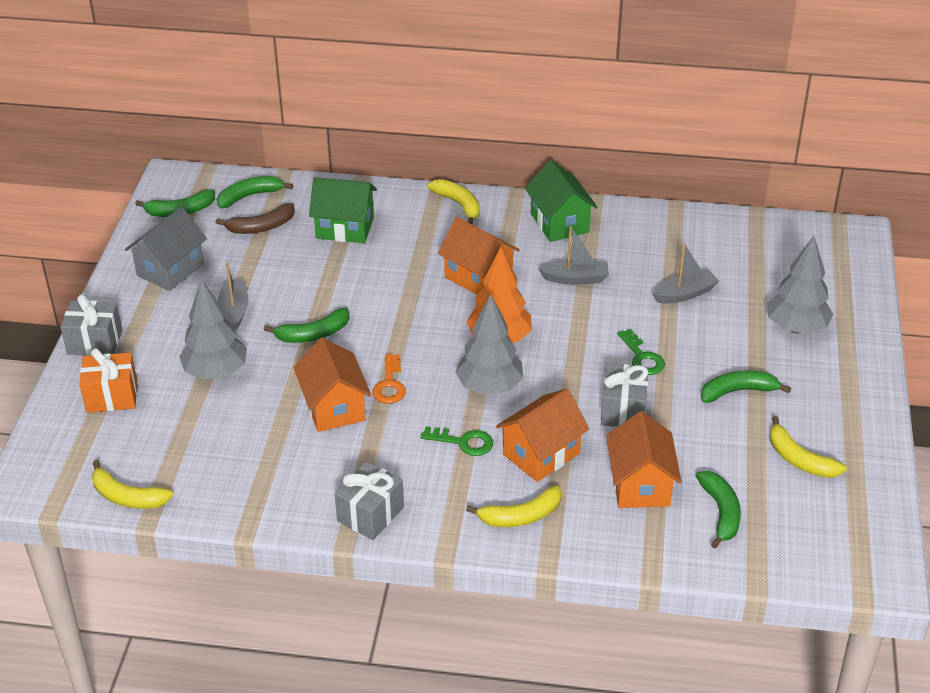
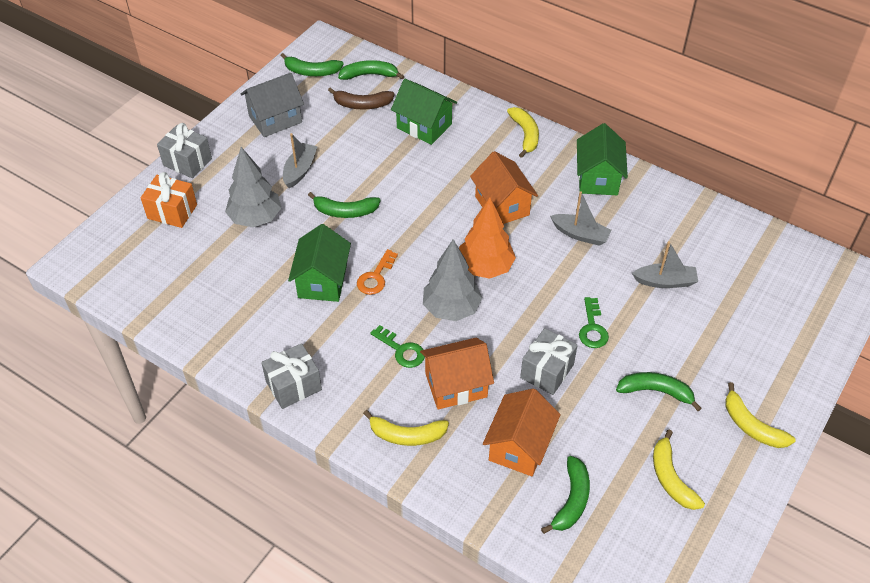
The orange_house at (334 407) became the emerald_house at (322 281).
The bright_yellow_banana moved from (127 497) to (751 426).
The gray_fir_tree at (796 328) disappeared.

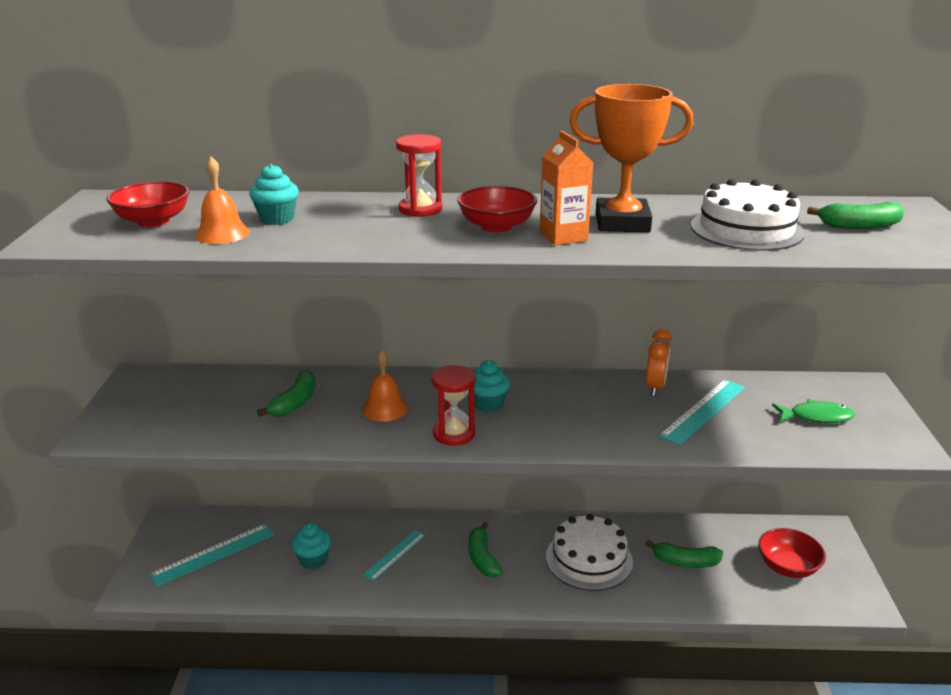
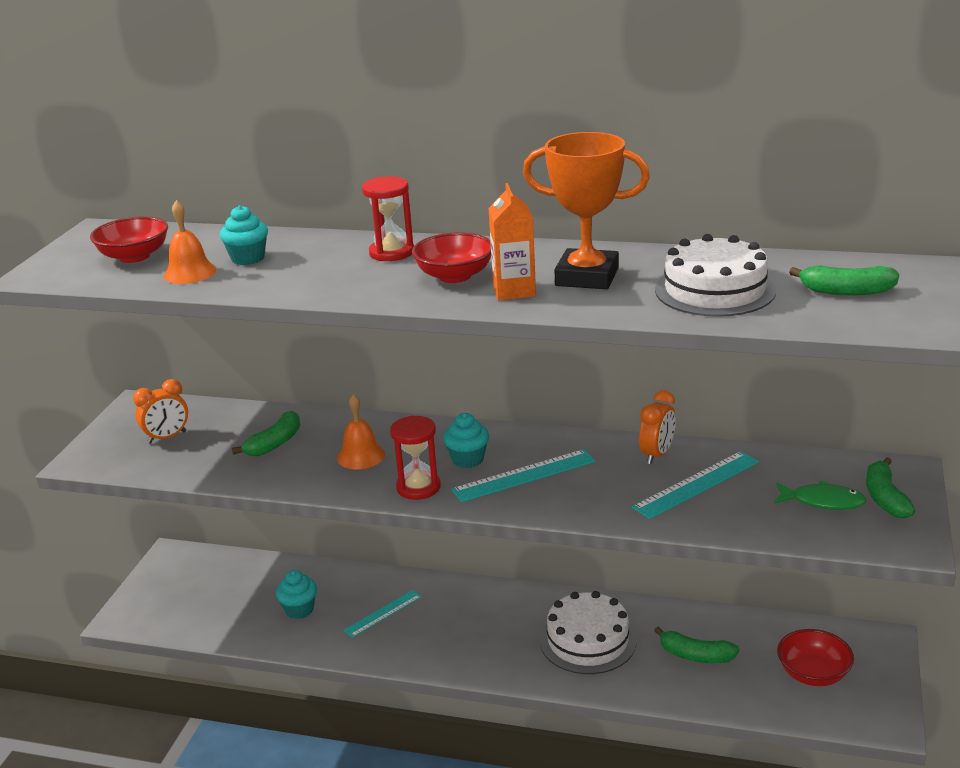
The orange_alarm_clock at (167 437) appeared.
The aqua_measuring_stick moved from (213 554) to (524 476).
The emerald_banana moved from (482 558) to (885 498).

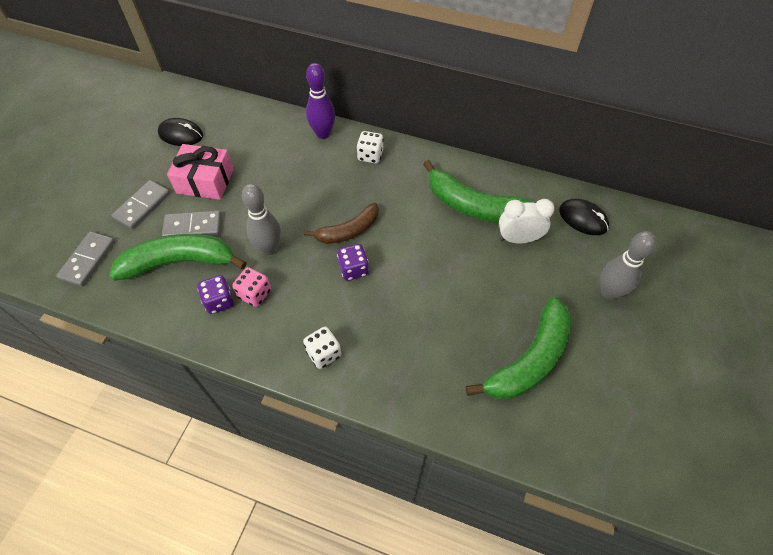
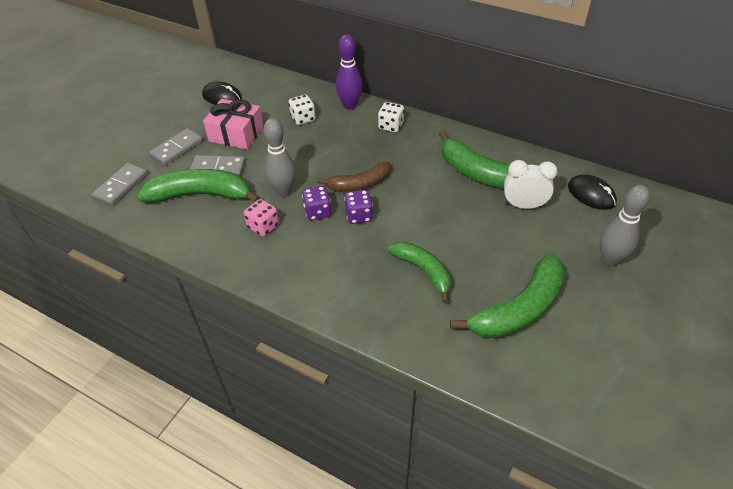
The pure_white_dice moved from (324 353) to (303 118).
The violet_dice moved from (219 301) to (317 212).
The emerald_banana at (423 271) appeared.

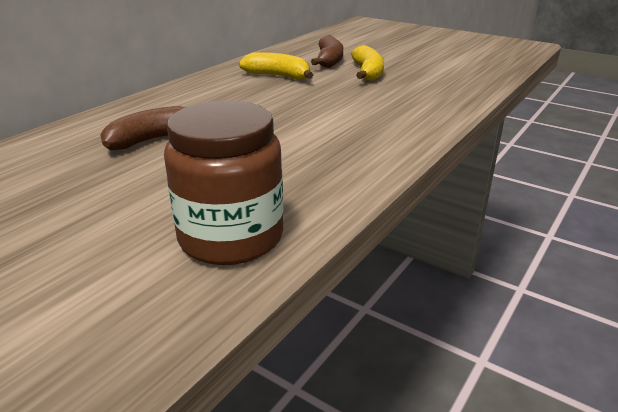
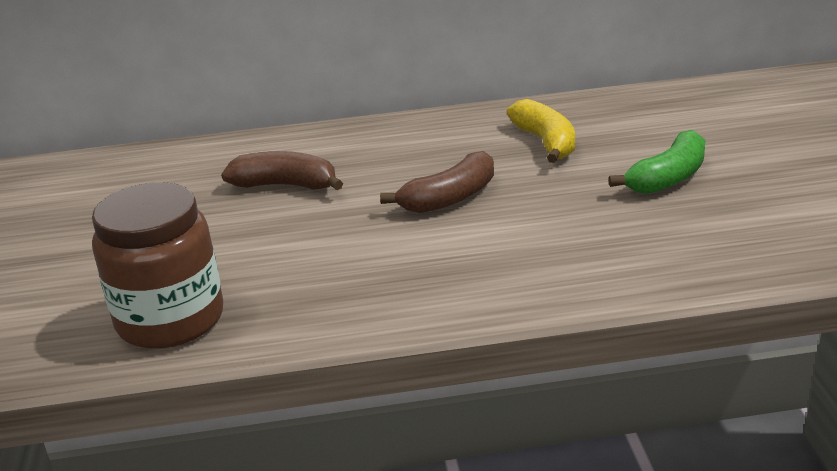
The brown_banana moved from (329 61) to (449 198).
The bright_yellow_banana at (367 73) became the emerald_banana at (668 178).

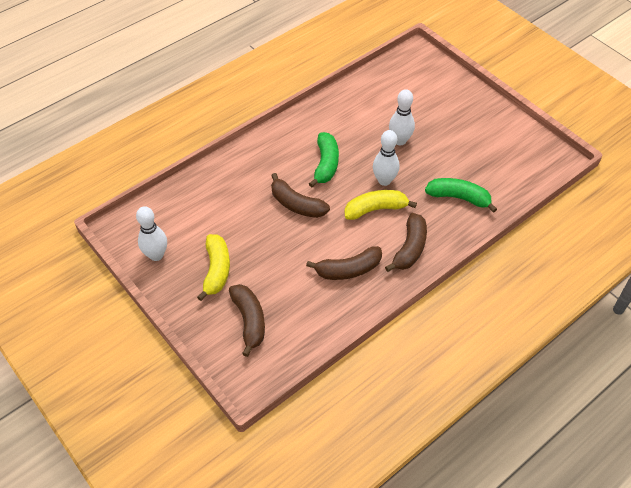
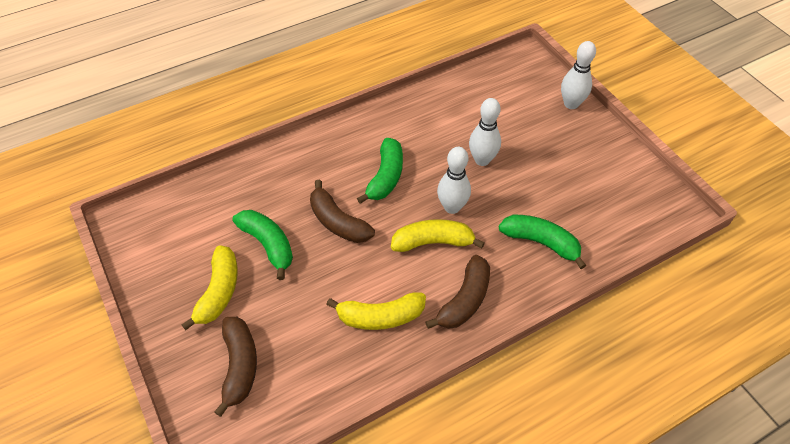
The emerald_banana at (268 245) appeared.
The brown_banana at (348 270) became the bright_yellow_banana at (380 317).
The pure_white_bowling_pin moved from (156 255) to (571 104).

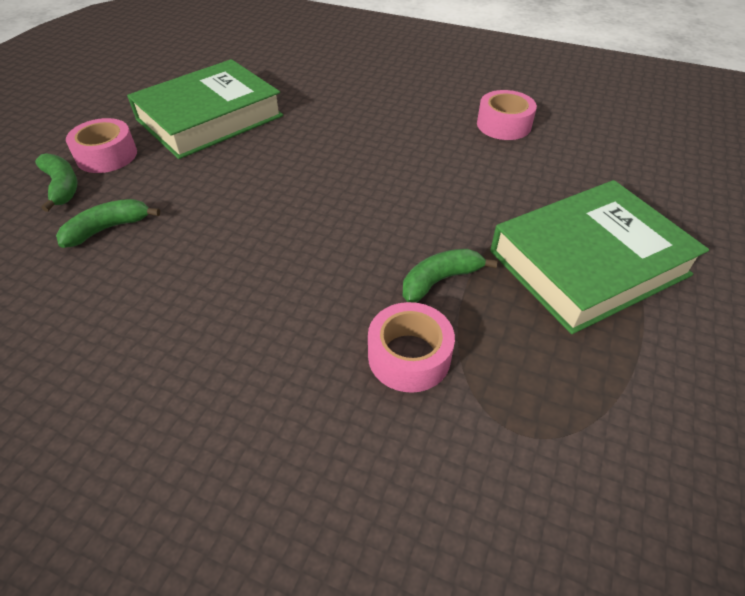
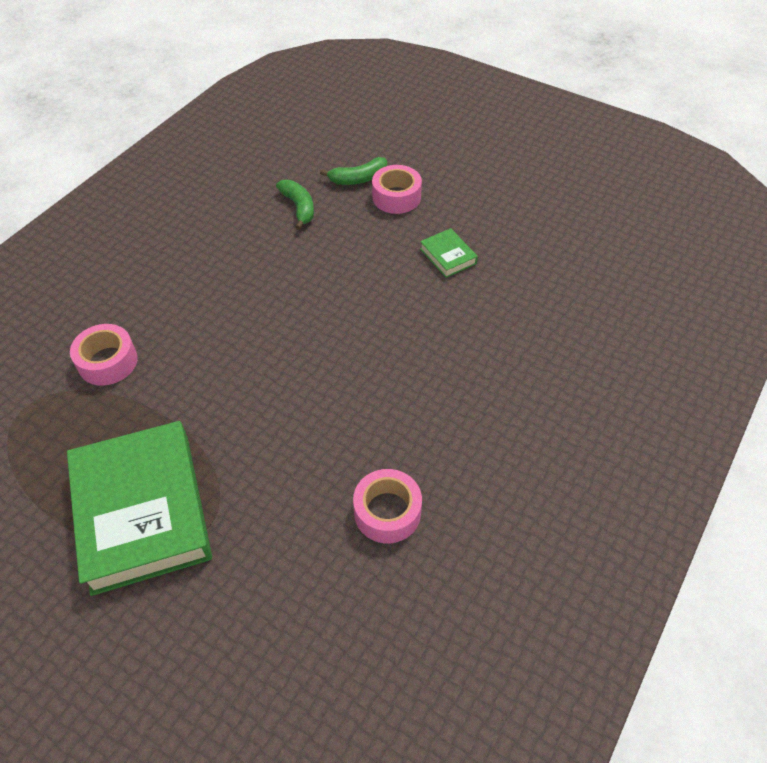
The emerald_hardcover at (209 118) changed to 0.41 times the size.
The emerald_banana at (439 280) disappeared.

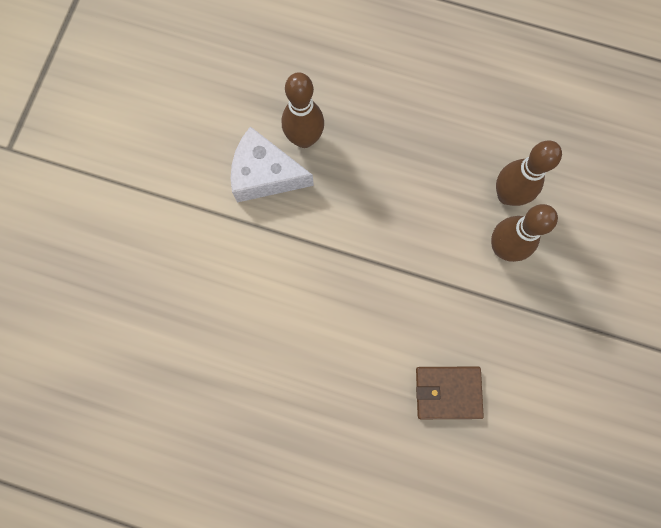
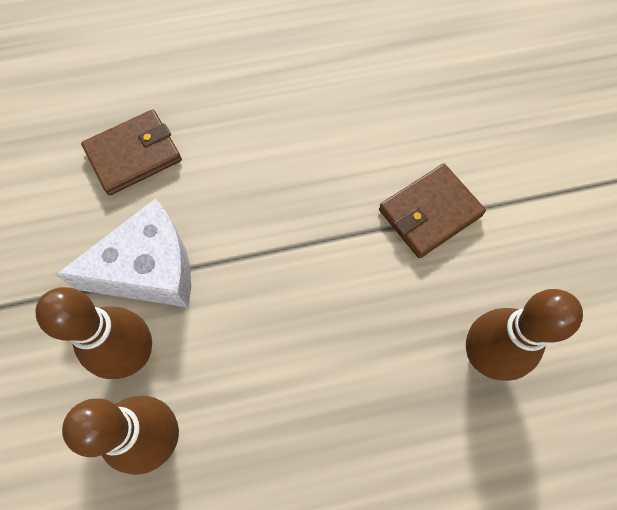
The pure_white_piece_of_cheese moved from (265 174) to (149 269).
The brown_wallet at (430 213) appeared.

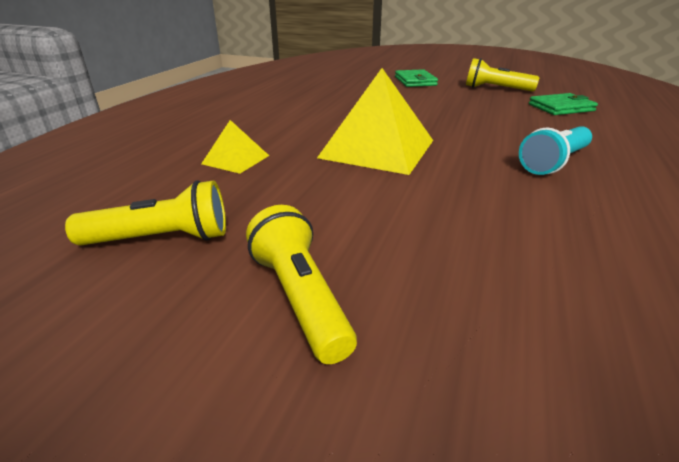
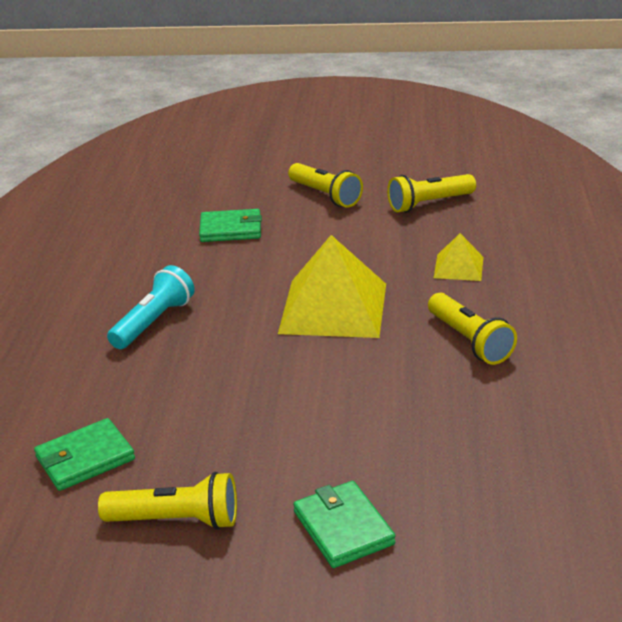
The emerald_wallet at (231 229) appeared.
The bright_yellow_torch at (469 341) appeared.

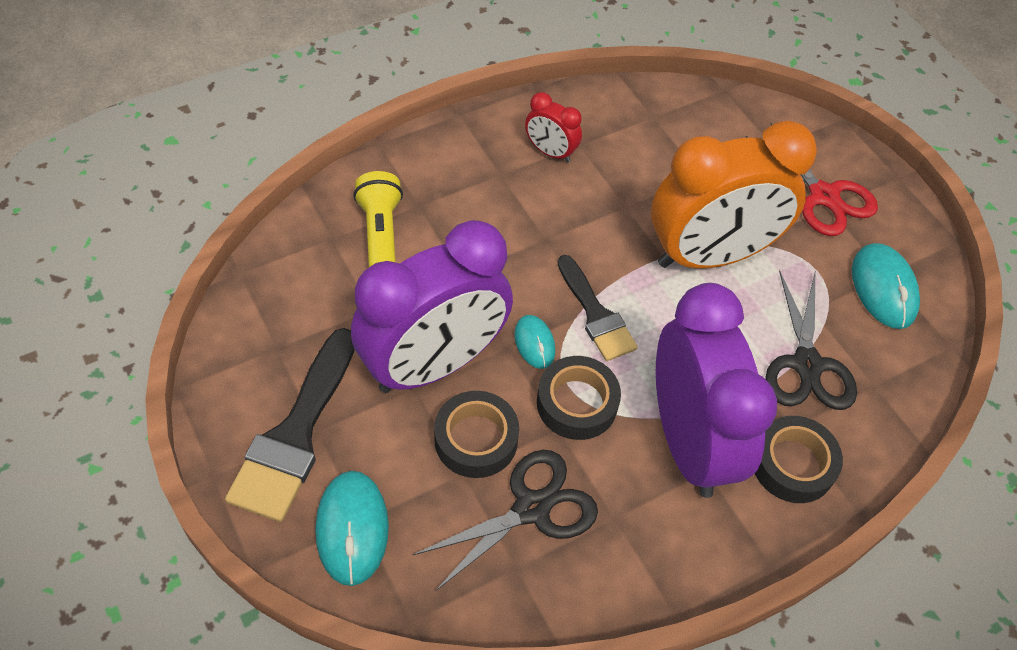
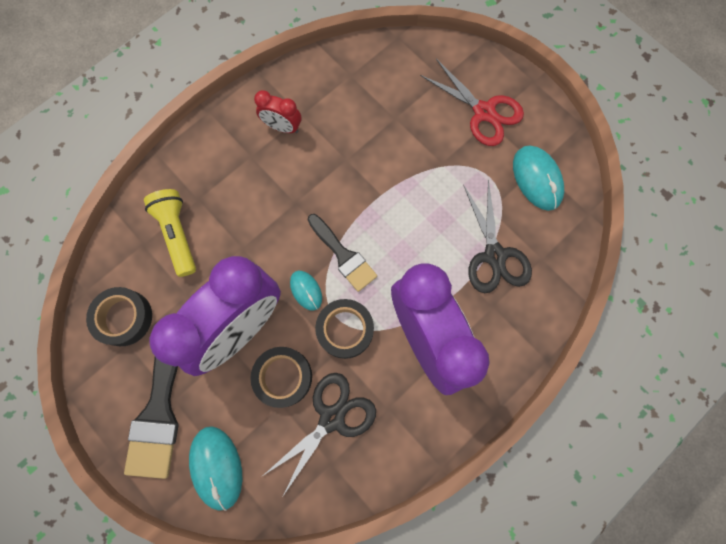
The black_roll_of_tape moved from (793 464) to (124 318).
The orange_alarm_clock at (710 255) disappeared.

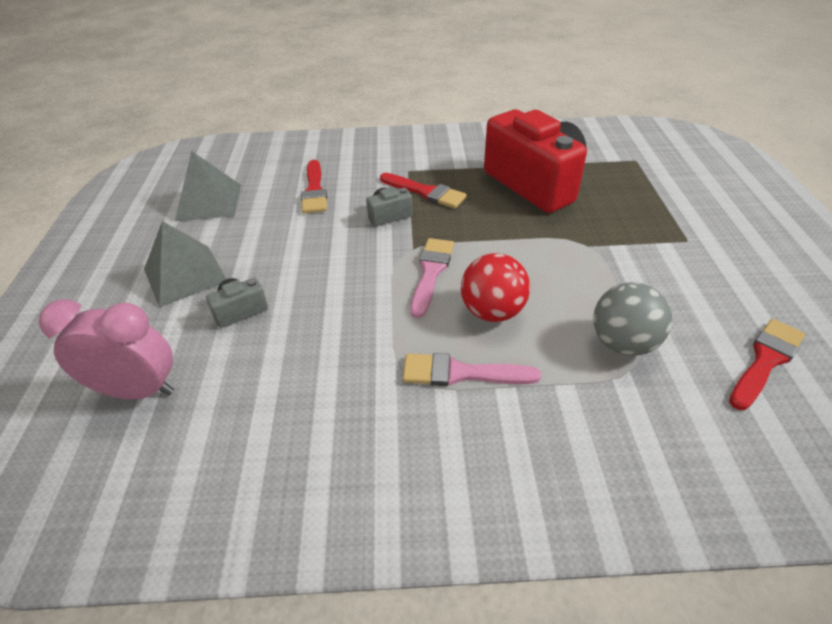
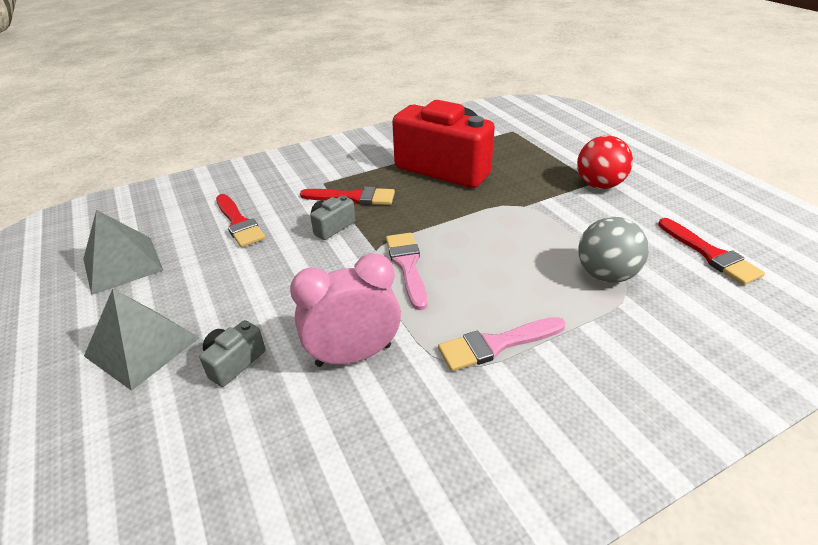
The rosy_alarm_clock moved from (137 390) to (353 355).
The scarlet_sphere moved from (492 312) to (599 185).
The scarlet_paintbrush at (765 360) turned 135 degrees clockwise.

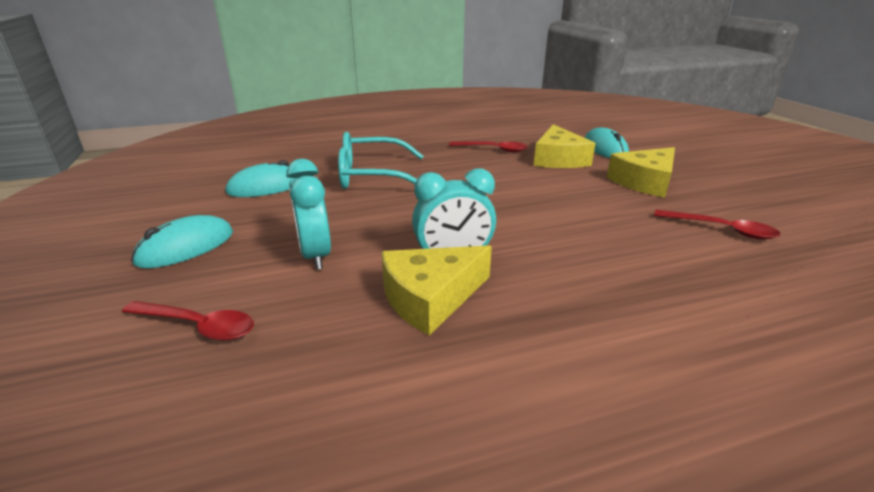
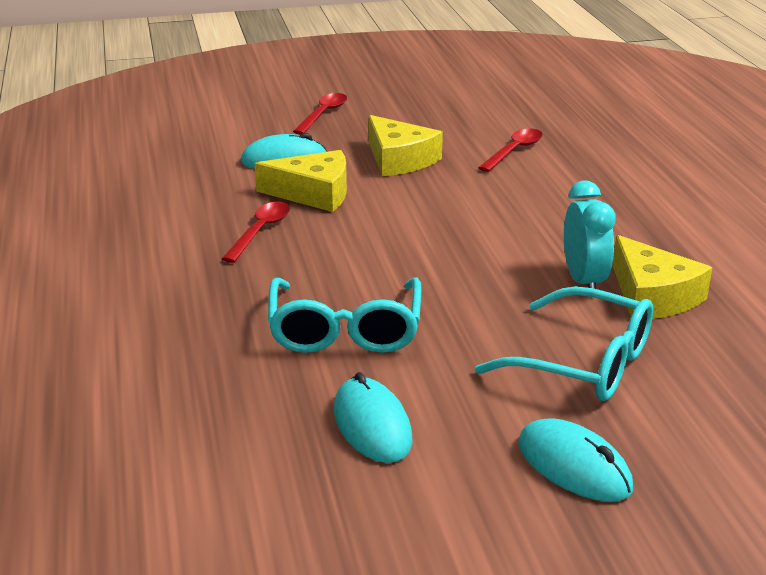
The scarlet_spoon moved from (198 326) to (323 114).
The aqua_alarm_clock at (315 255) was replaced by the aqua_spectacles at (583 363).

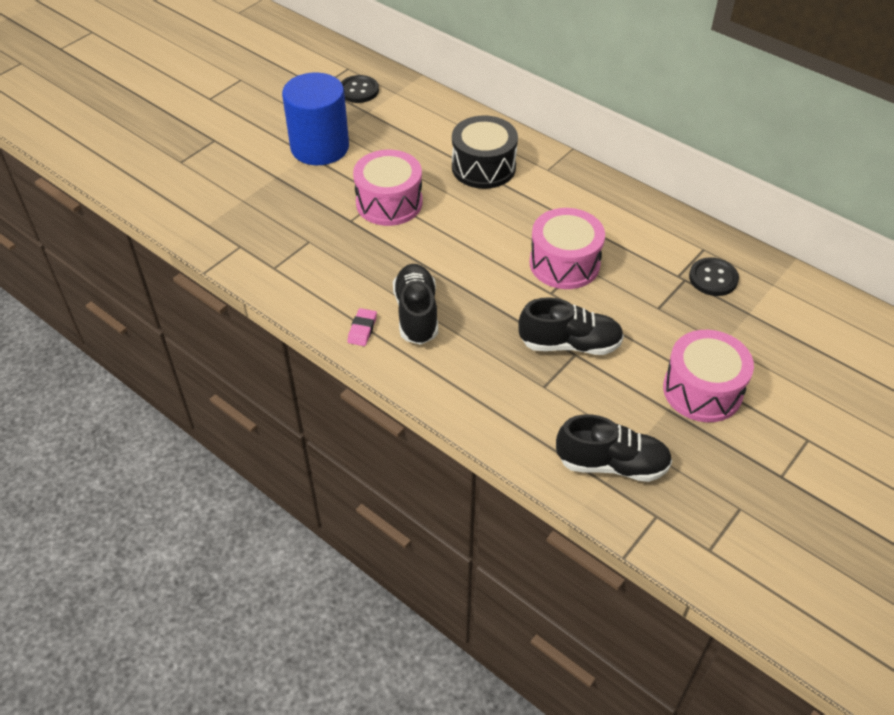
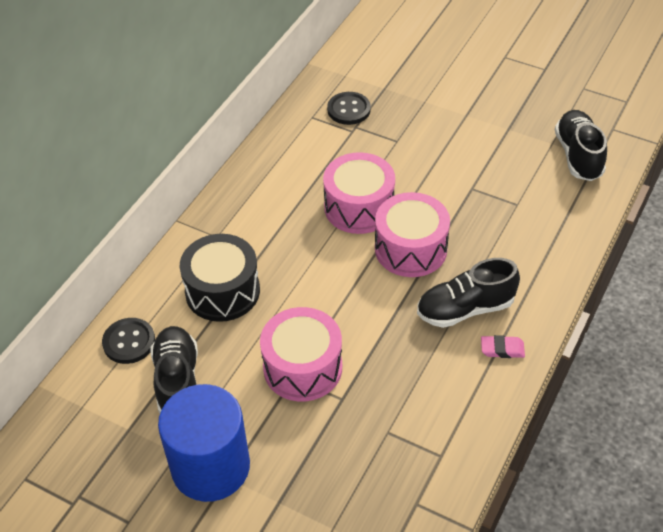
The black_button moved from (358 90) to (129 342).
The black_sneaker moved from (570 344) to (178 382).
The rosy_drum moved from (702 390) to (410 249).

